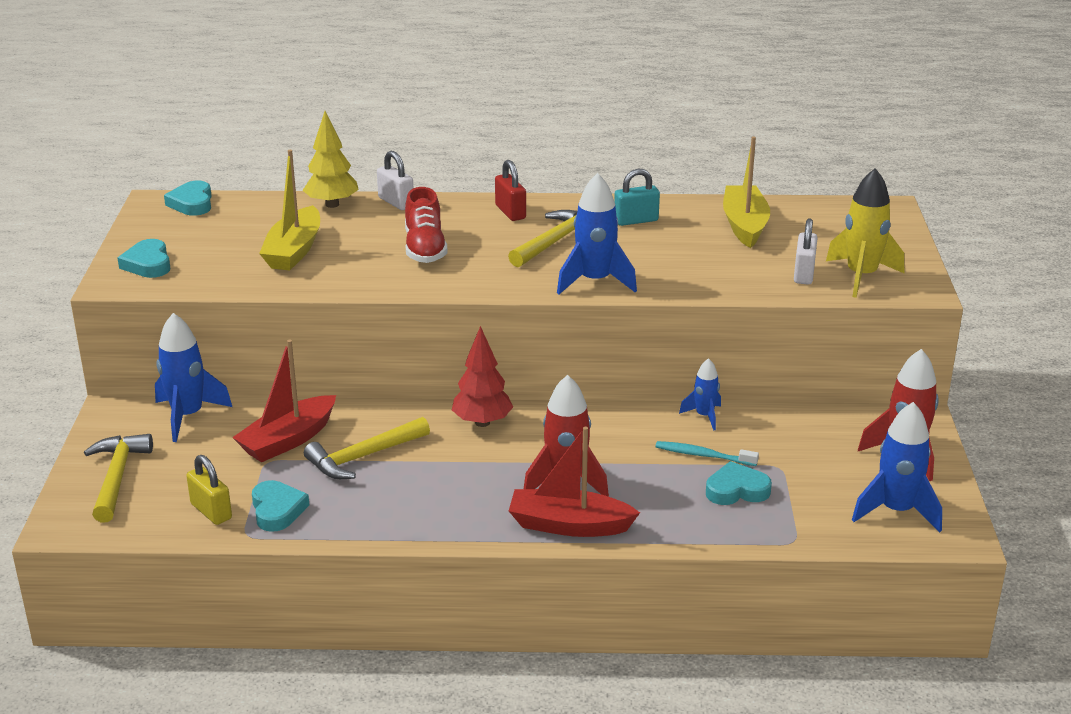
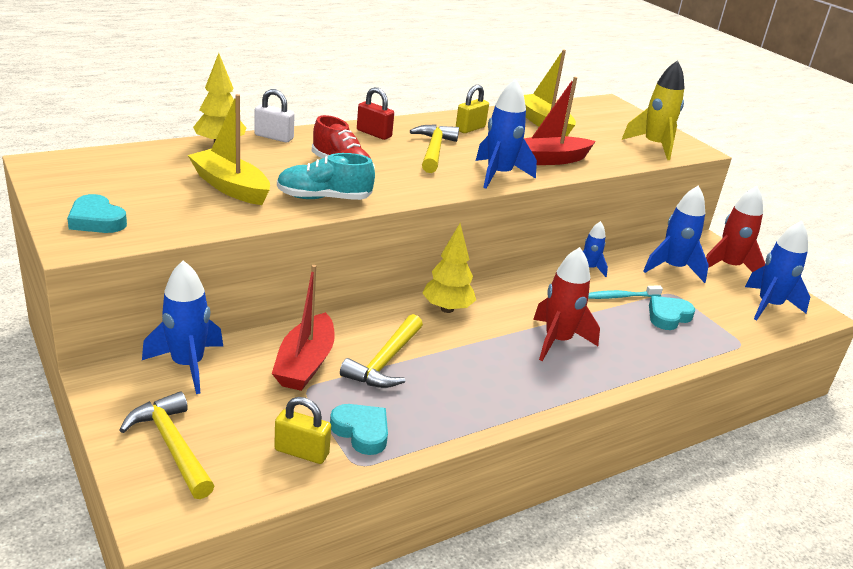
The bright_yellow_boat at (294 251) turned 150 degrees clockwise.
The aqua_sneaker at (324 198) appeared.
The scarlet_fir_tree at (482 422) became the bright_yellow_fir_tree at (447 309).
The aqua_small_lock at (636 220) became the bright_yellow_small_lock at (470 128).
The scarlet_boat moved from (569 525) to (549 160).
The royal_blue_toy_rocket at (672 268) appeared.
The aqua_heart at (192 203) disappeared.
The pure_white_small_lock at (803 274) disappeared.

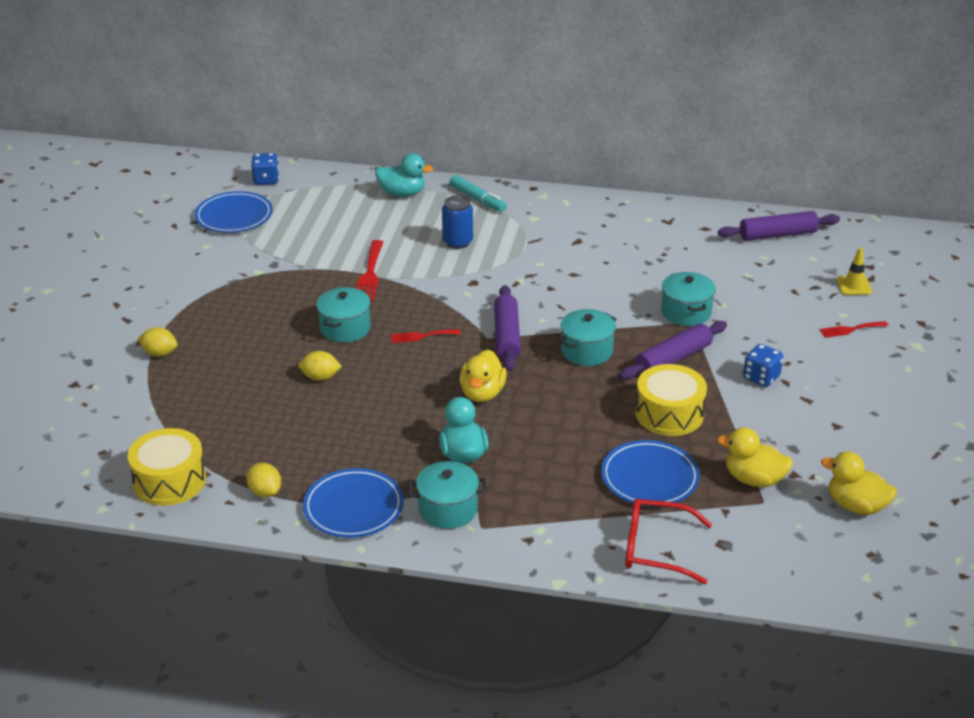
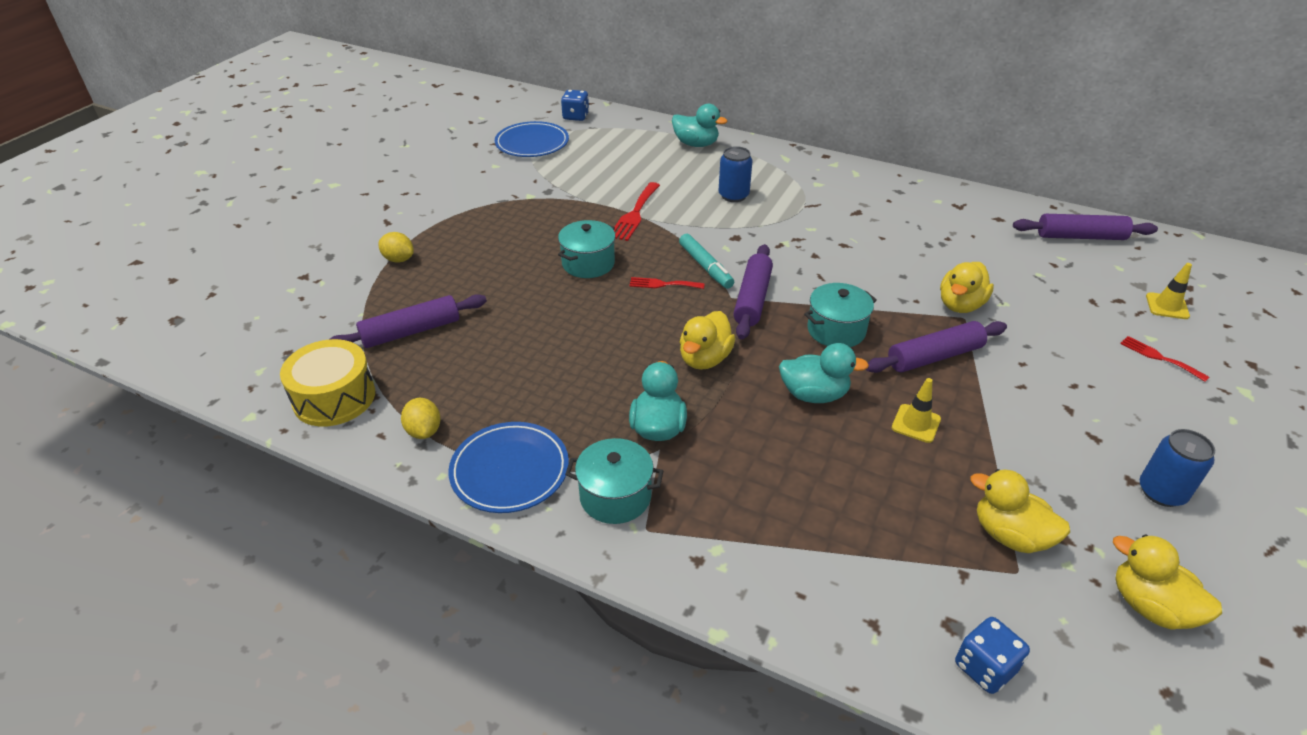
The violet_pastry_roller at (411 331) appeared.
The aqua_felt_pen moved from (477 199) to (705 267).
The aqua_rubber_duck at (814 394) appeared.
The bright_yellow_drum at (669 414) was replaced by the bright_yellow_safety_cone at (916 423).
The aqua_pot at (686 312) was replaced by the bright_yellow_rubber_duck at (960 305).
The royal_blue_dice moved from (761 377) to (984 667).
The scarlet_fork at (851 329) turned 45 degrees clockwise.
The royal_blue_can at (1161 492) appeared.
The bright_yellow_toy_lemon at (320 377) disappeared.
The royal_blue_flat_dish at (649 477) disappeared.
The scarlet_spectacles at (656 549) disappeared.

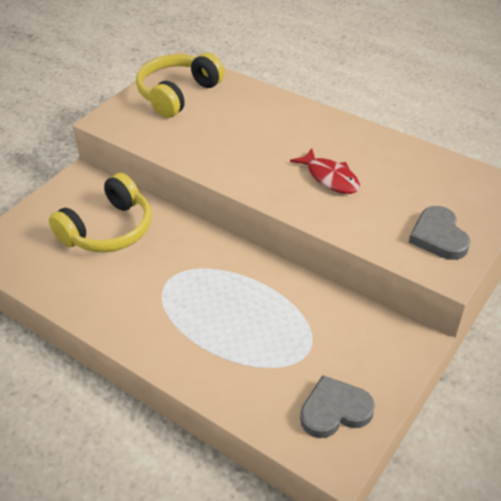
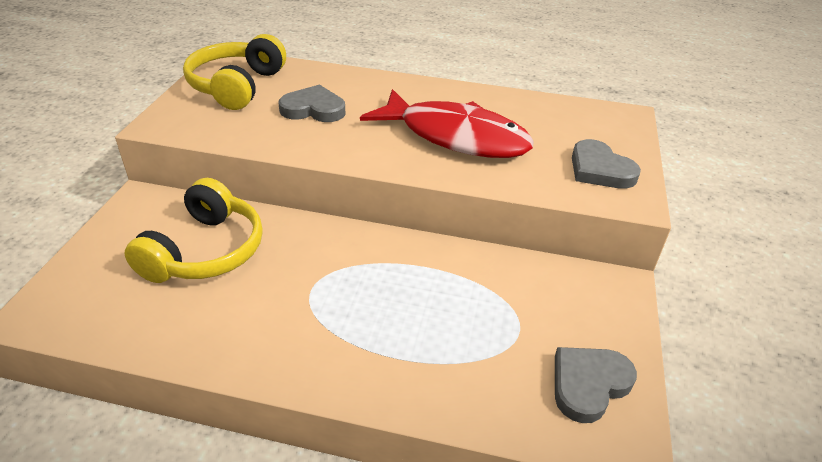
The gray_heart at (313 109) appeared.
The scarlet_toy_fish at (330 178) changed to 1.90 times the size.

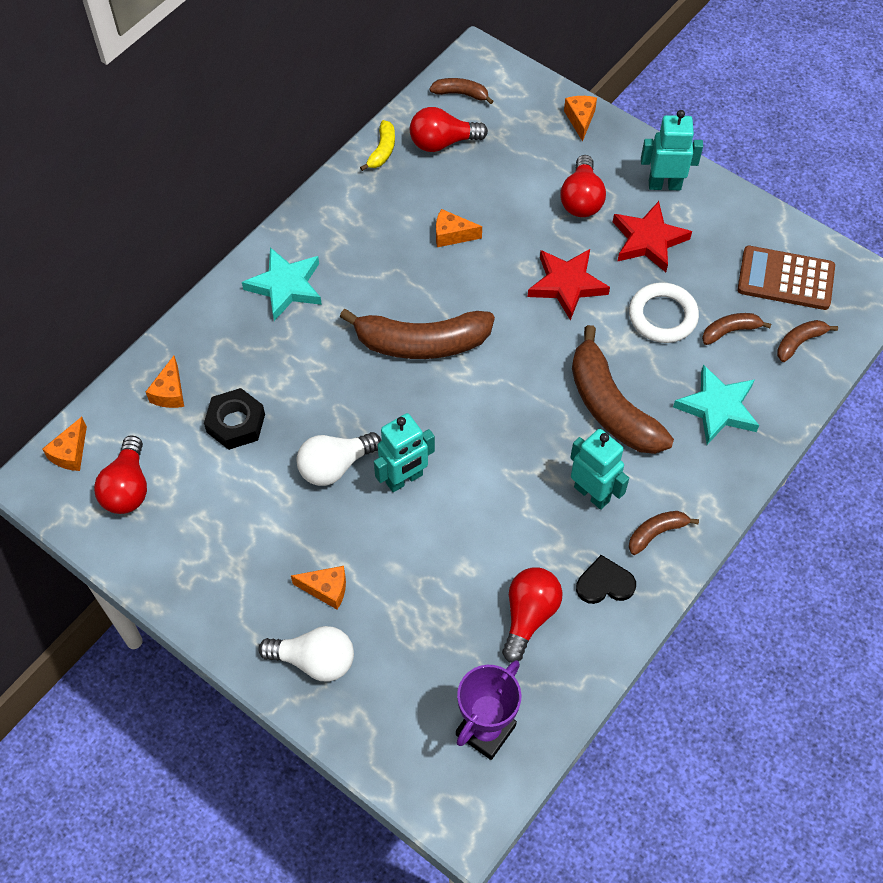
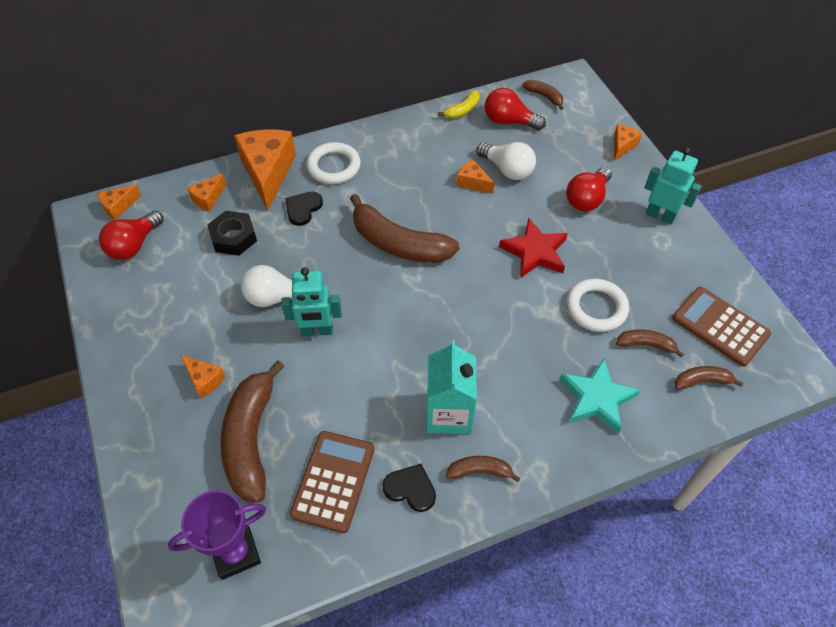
The brown_banana moved from (611 407) to (251 439).
The orange_piece_of_cheese at (268 173) appeared.
The black_heart at (303 208) appeared.
The scarlet_light_bulb at (529 616) was replaced by the brown_pocket_calculator at (333 481).
The aqua_star at (286 286) was replaced by the pure_white_ring at (334 166).
The aqua_robot_figure at (592 493) was replaced by the aqua_juice_carton at (449 413).
The pure_white_light_bulb moved from (315 660) to (507 170).
The scarlet_star at (648 240) disappeared.

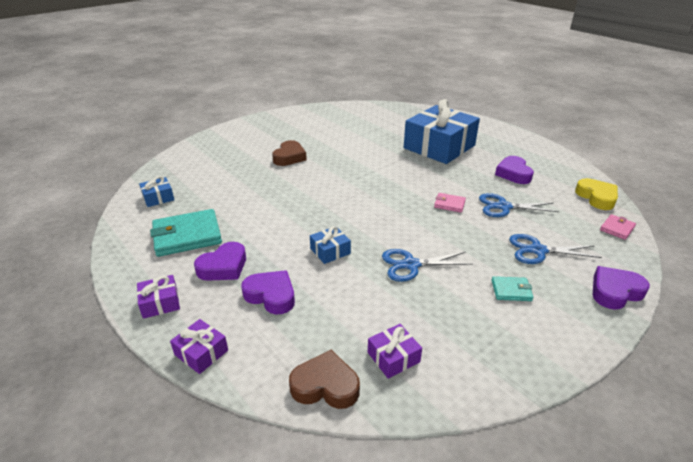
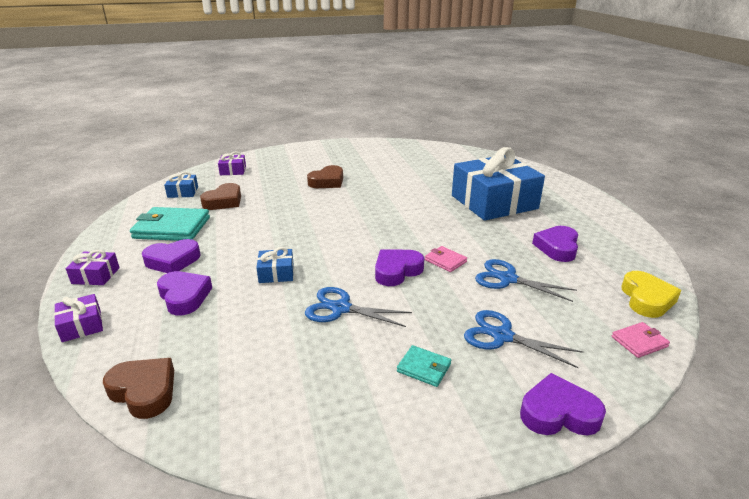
The brown_heart at (224 201) appeared.
The violet_wrapped_gift moved from (393 357) to (233 170).
The violet_heart at (397 271) appeared.

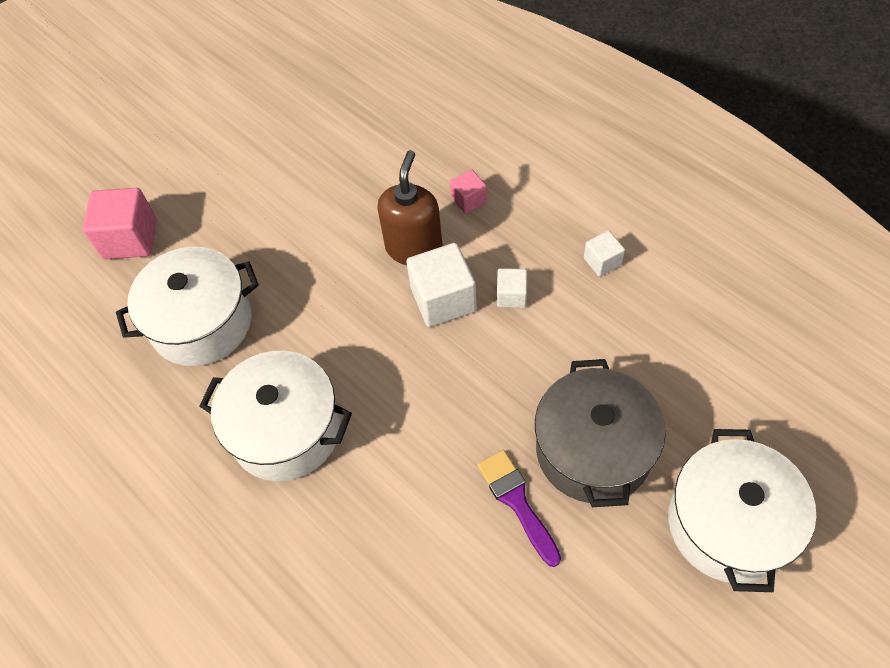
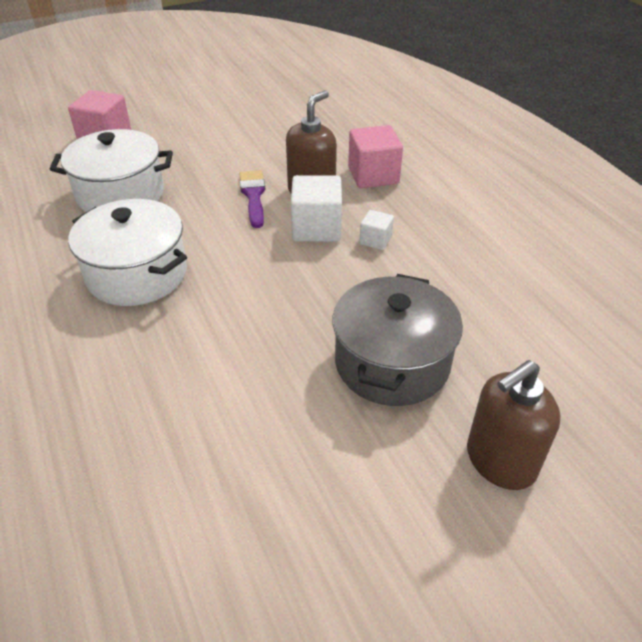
The violet_paintbrush moved from (517 501) to (253 196).
The rosy_block at (469 200) changed to 1.85 times the size.
The pure_white_pot at (729 524) was replaced by the brown_soap_pump at (500 461).
The pure_white_block at (602 262) disappeared.

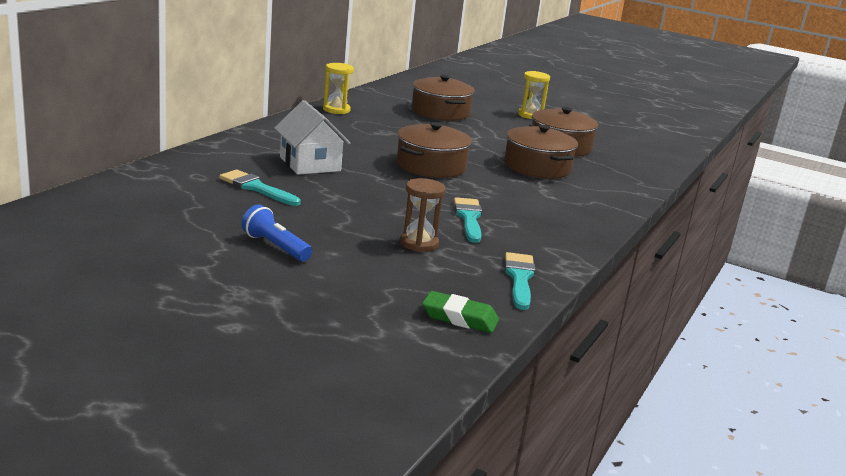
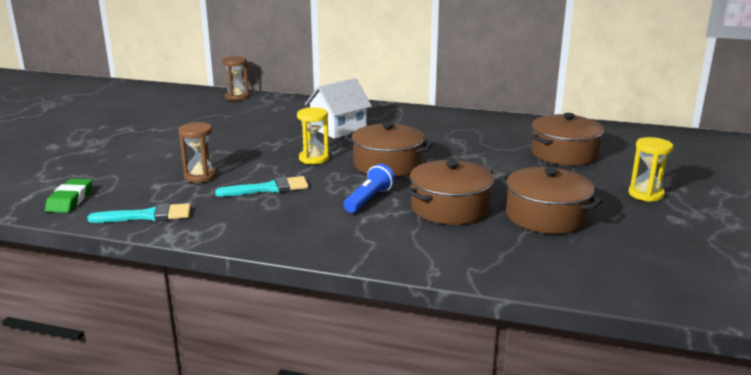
The brown_sand_timer at (237 97) appeared.
The bright_yellow_sand_timer moved from (336 110) to (314 159).
The royal_blue_torch moved from (275 247) to (368 199).
The aqua_paintbrush at (256 188) disappeared.

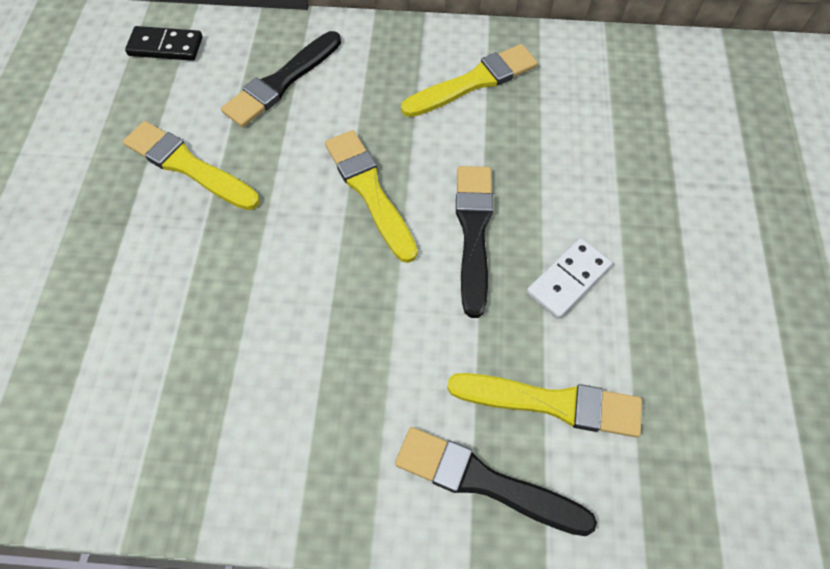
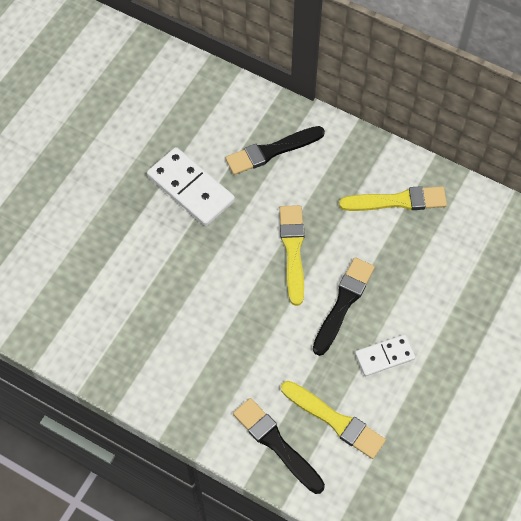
The bright_yellow_paintbrush at (189 166) was replaced by the pure_white_domino at (191 188).
The black_domino at (165 46) disappeared.

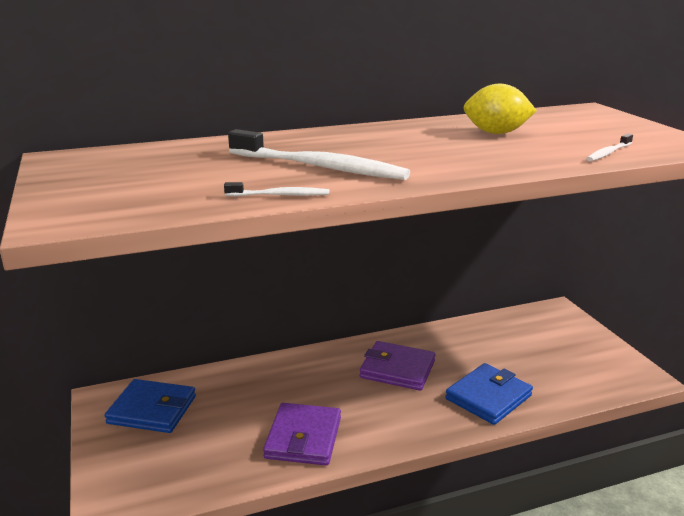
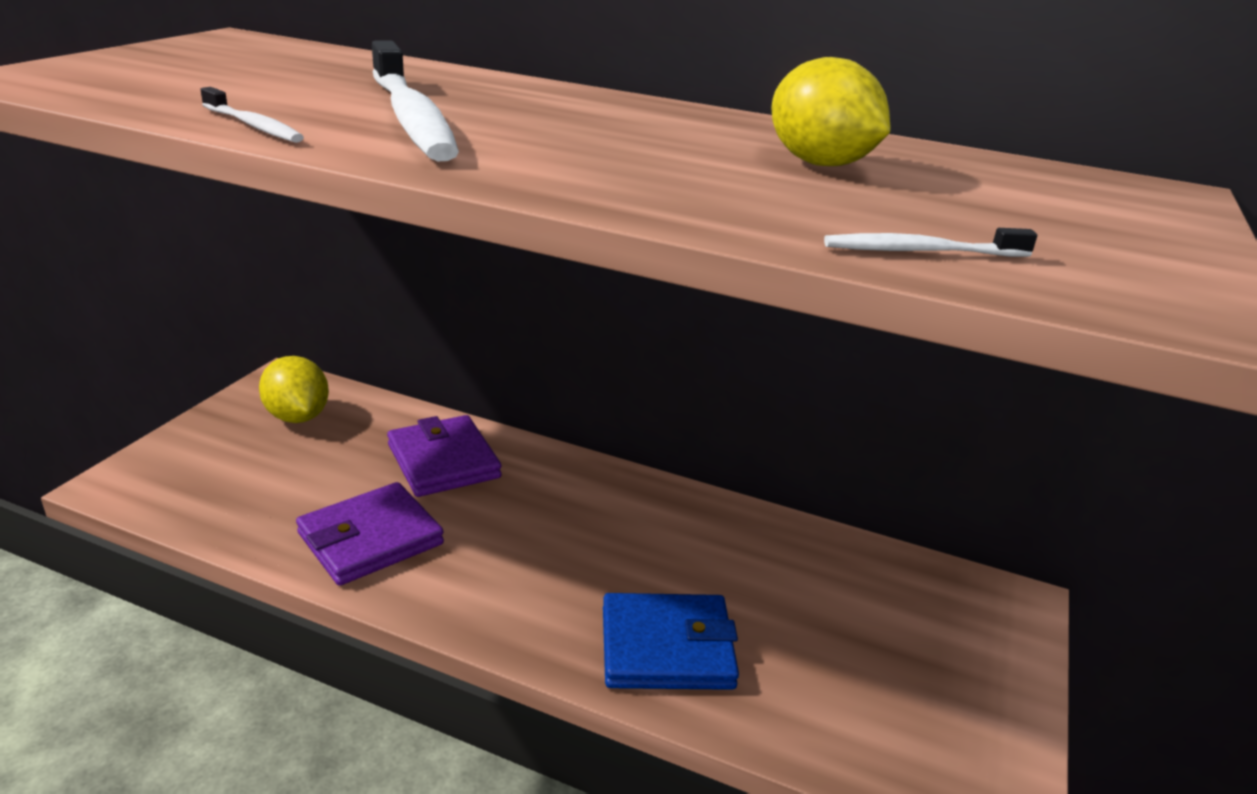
The royal_blue_wallet at (152 410) was replaced by the bright_yellow_toy_lemon at (297 417).
The violet_wallet moved from (397 369) to (443 461).

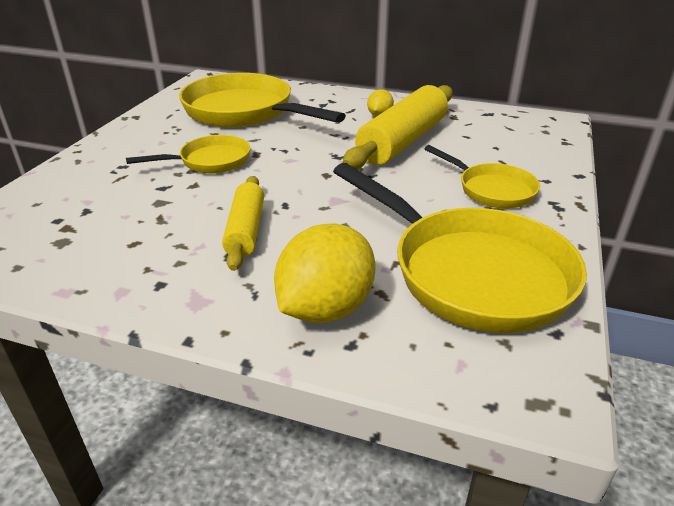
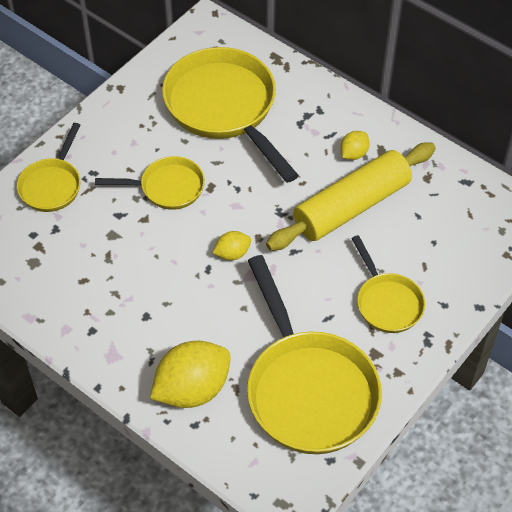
The bright_yellow_skillet at (52 185) appeared.
The bright_yellow_toy_lemon at (232 253) appeared.
The bright_yellow_pastry_roller at (246 230) disappeared.

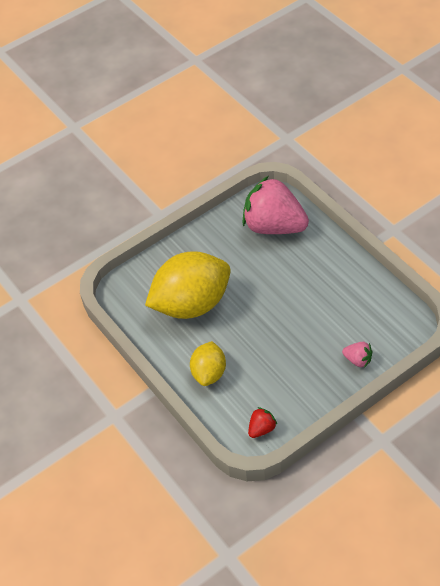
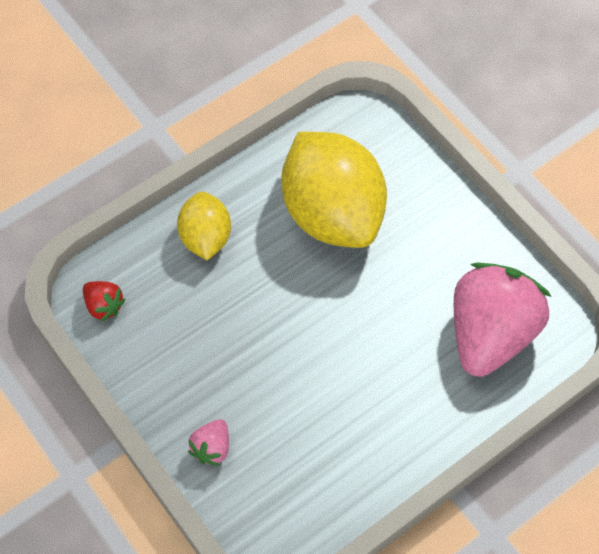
The bright_yellow_toy_lemon at (209 373) turned 75 degrees clockwise.

